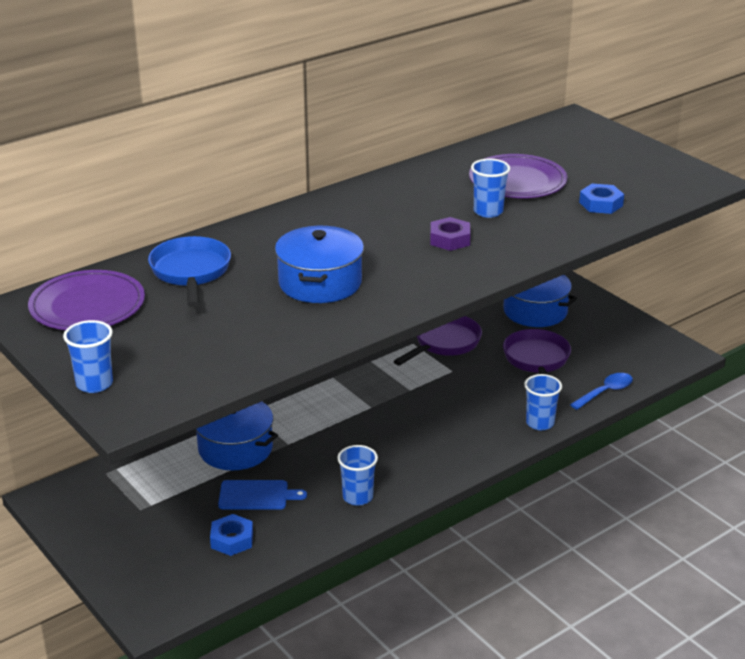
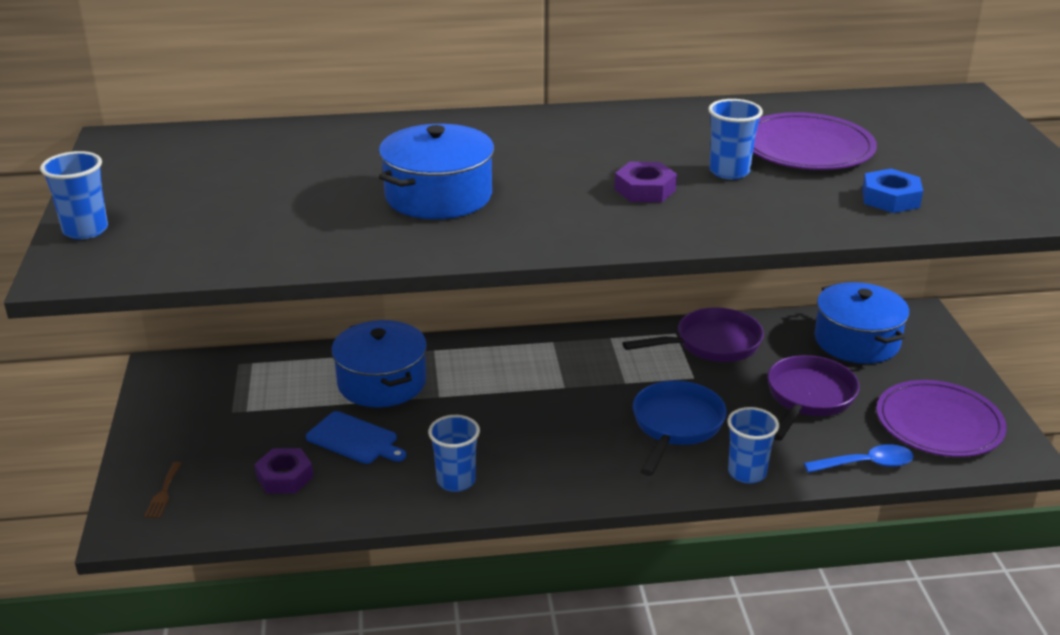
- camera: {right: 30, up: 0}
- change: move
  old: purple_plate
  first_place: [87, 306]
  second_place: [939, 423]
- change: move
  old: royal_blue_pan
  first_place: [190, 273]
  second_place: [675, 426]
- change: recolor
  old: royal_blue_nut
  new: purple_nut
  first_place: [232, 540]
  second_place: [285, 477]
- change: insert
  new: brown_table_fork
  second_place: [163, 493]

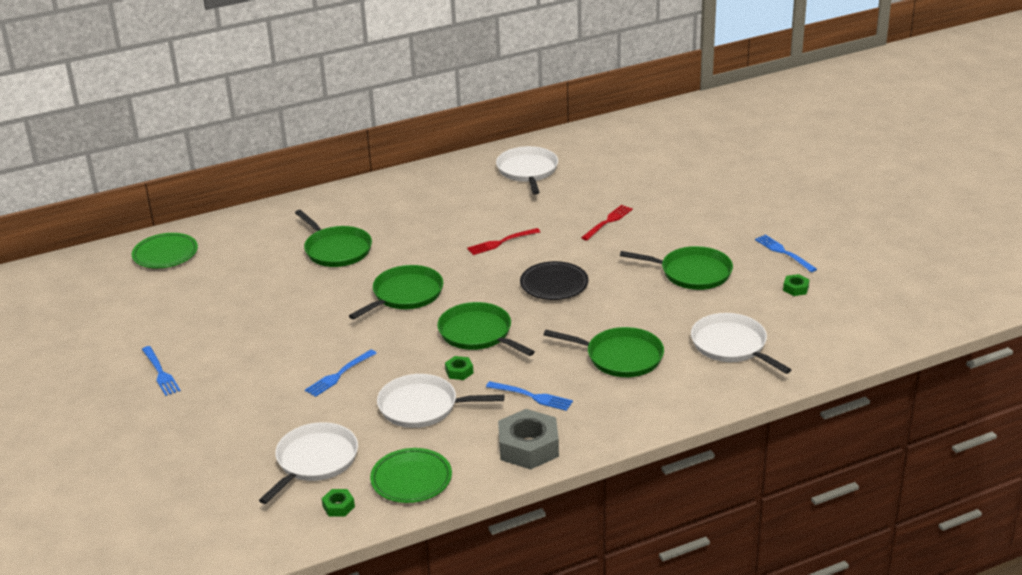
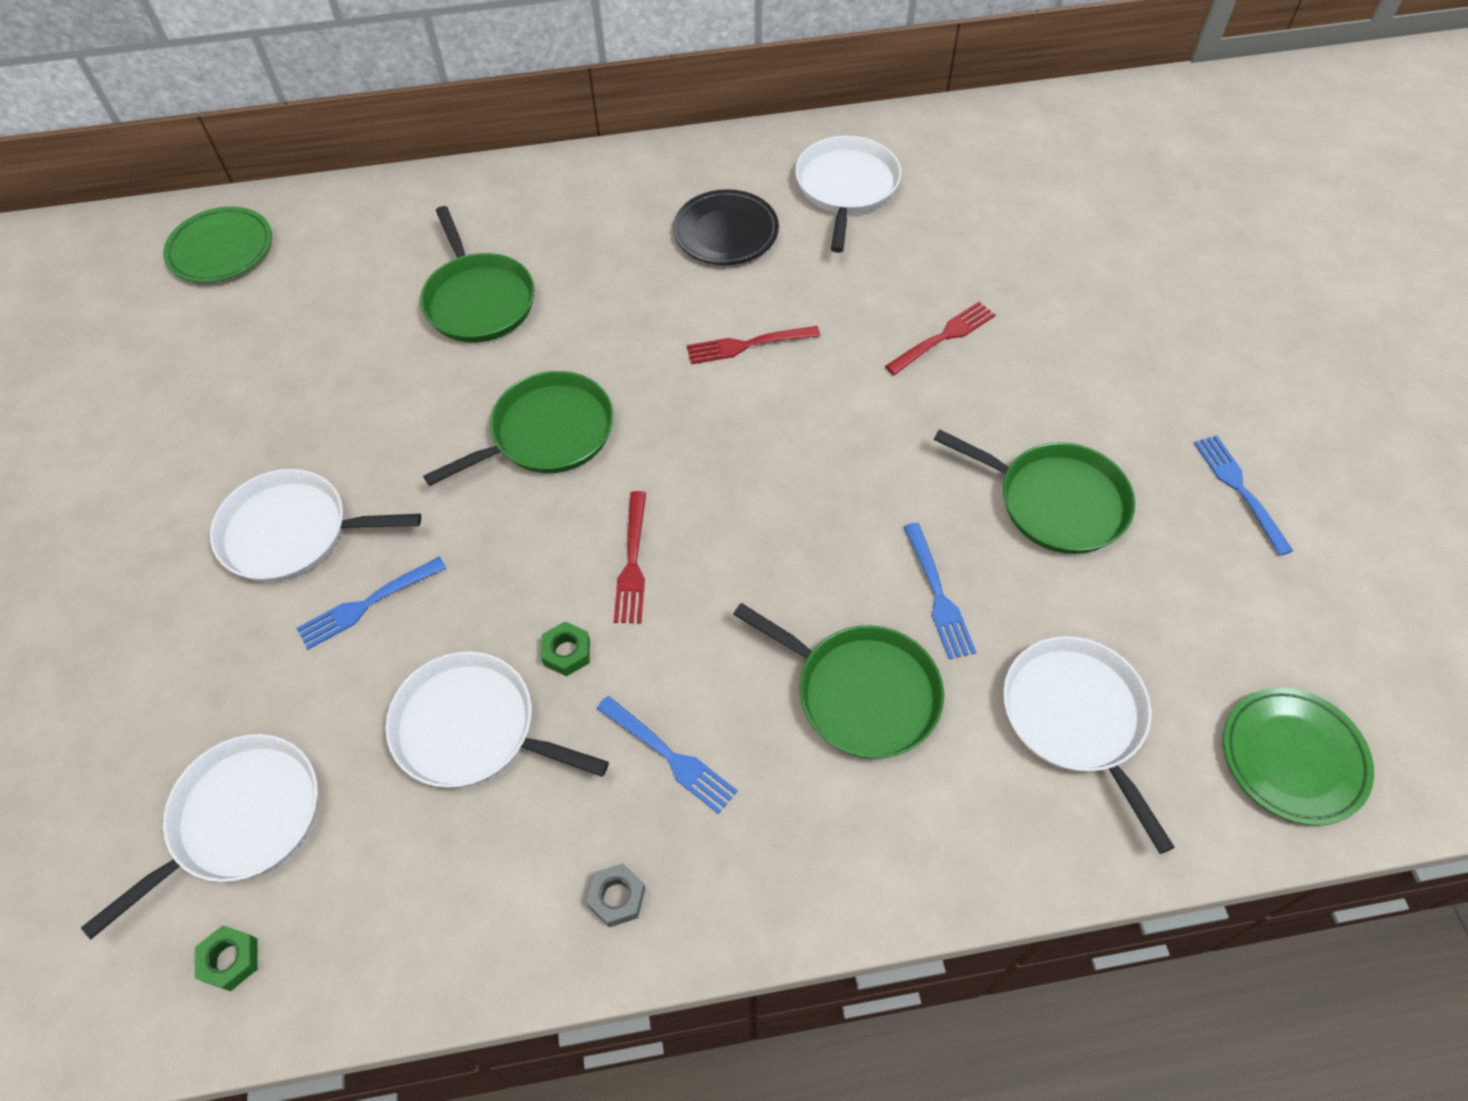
- camera: {right: 15, up: 25}
- change: move
  old: royal_blue_table_fork
  first_place: [160, 373]
  second_place: [938, 595]
- change: move
  old: leaf-green_plate
  first_place: [411, 479]
  second_place: [1292, 758]
- change: replace
  old: leaf-green_pan
  new: scarlet_table_fork
  first_place: [478, 333]
  second_place: [632, 562]
- change: resize
  old: ash-grey_nut
  first_place: [528, 447]
  second_place: [617, 897]
  factor: 0.46
- change: move
  old: jet-black_plate
  first_place: [554, 285]
  second_place: [726, 232]
- change: delete
  old: leaf-green_nut
  first_place: [795, 288]
- change: insert
  new: pure_white_pan
  second_place: [292, 532]

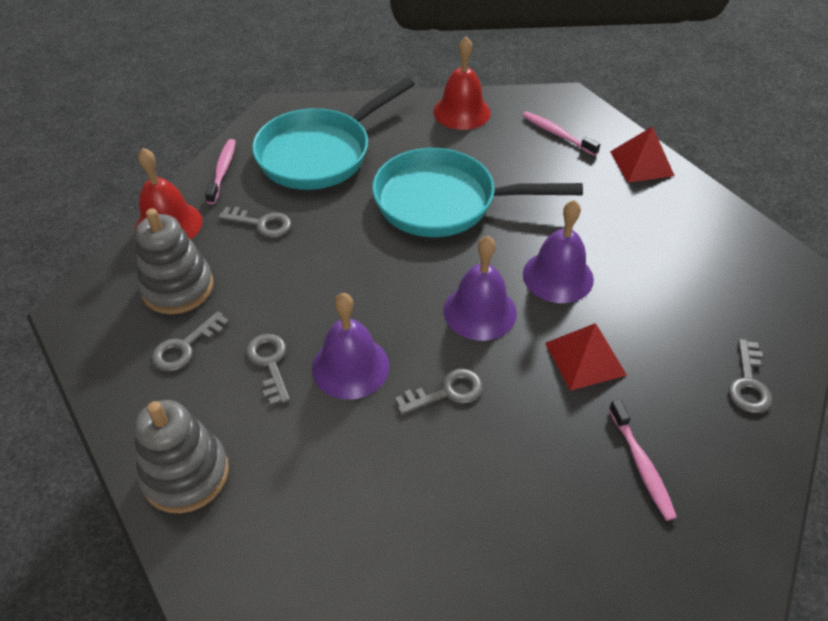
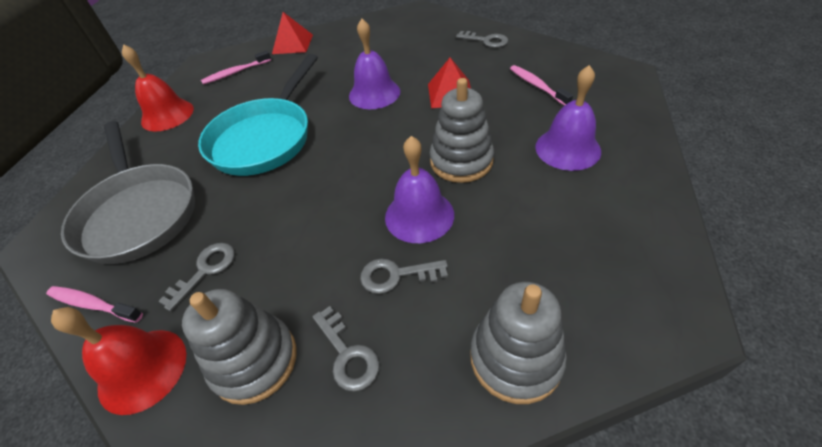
- camera: {right: -70, up: 0}
- change: recolor
  old: aqua_pan
  new: ash-grey_pan
  first_place: [320, 154]
  second_place: [139, 213]
- change: replace
  old: ash-grey_door_key
  new: ash-grey_stacking_rings
  first_place: [447, 392]
  second_place: [461, 161]
- change: move
  old: purple_bell
  first_place: [480, 311]
  second_place: [567, 148]
- change: rotate
  old: rose-pink_tooth_brush
  first_place: [641, 465]
  second_place: [537, 86]
  degrees: -120

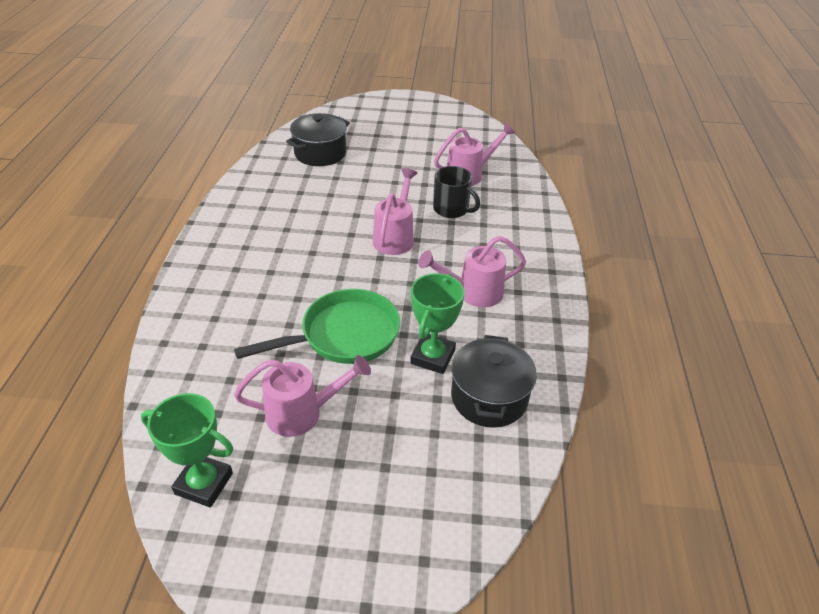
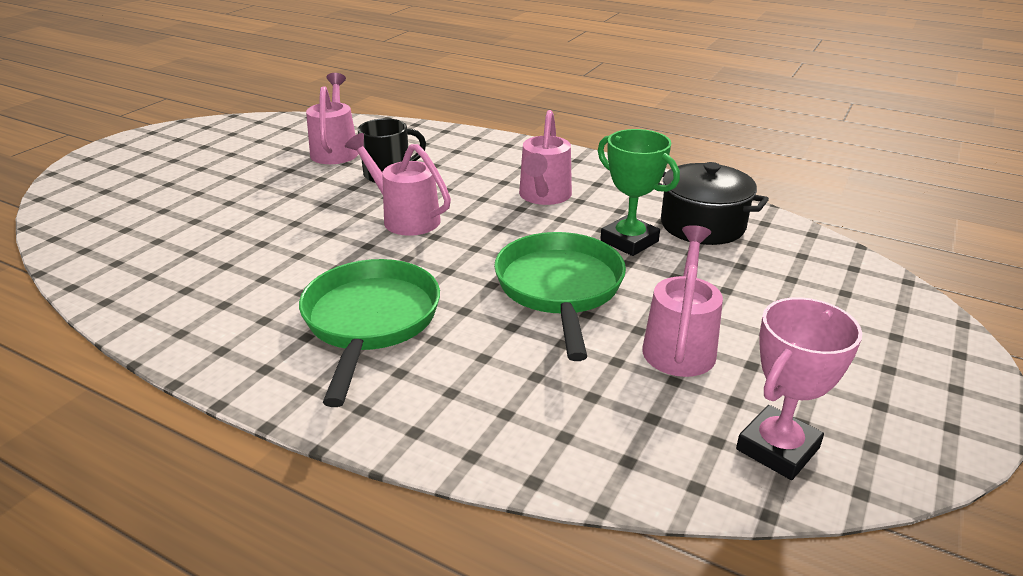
- camera: {right: -65, up: -10}
- change: recolor
  old: leaf-green_prize_cup
  new: rose-pink_prize_cup
  first_place: [204, 483]
  second_place: [777, 448]
- change: delete
  old: jet-black_pot
  first_place: [320, 153]
- change: insert
  new: leaf-green_pan
  second_place: [370, 321]

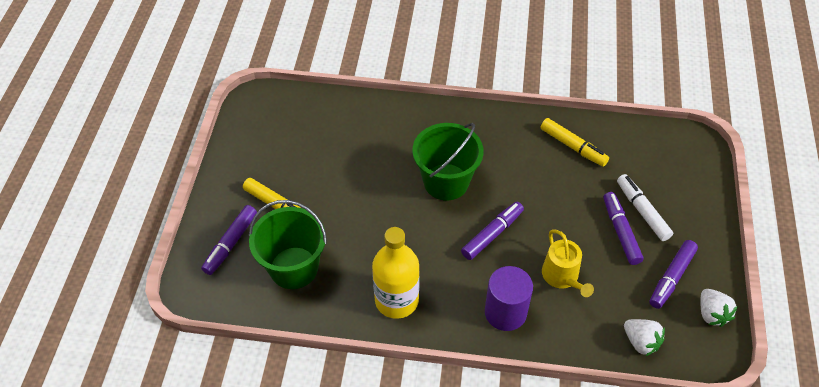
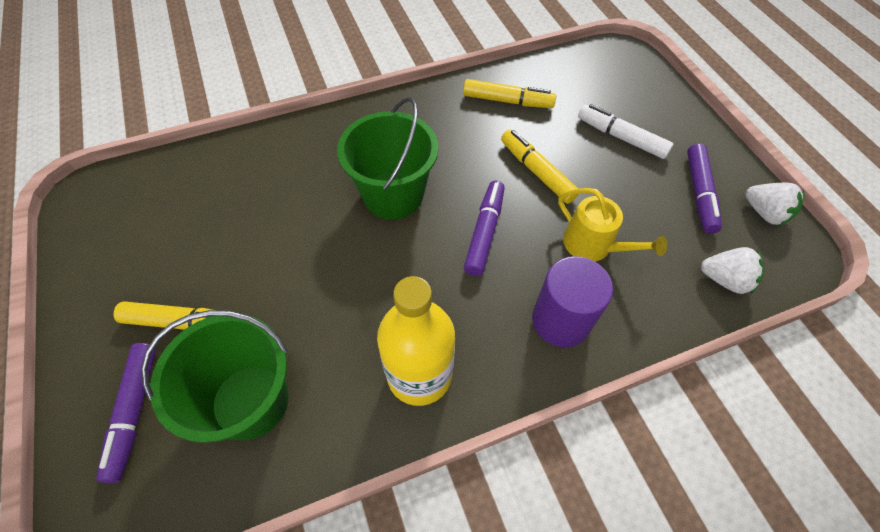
- camera: {right: -30, up: 5}
- change: delete
  old: purple_felt_pen
  first_place: [620, 232]
- change: insert
  new: golden_felt_pen
  second_place: [537, 171]

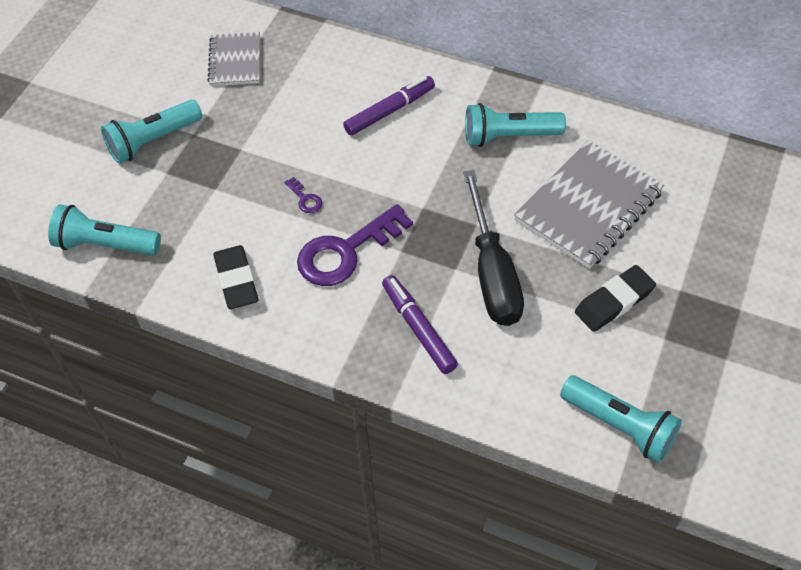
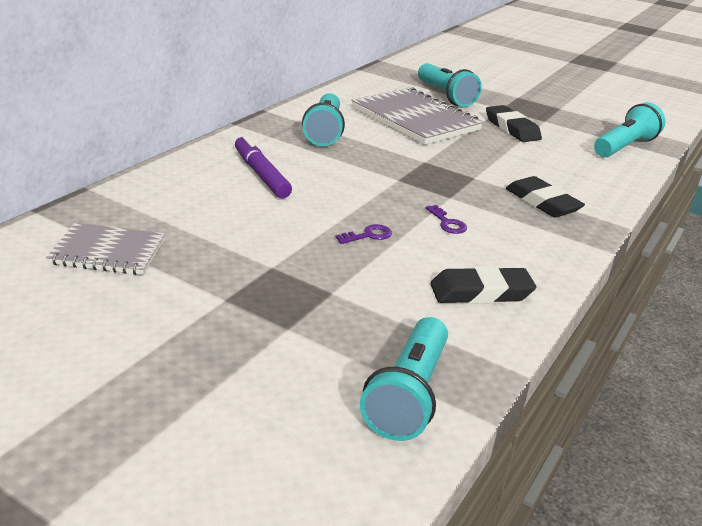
- camera: {right: -85, up: -25}
- change: move
  old: aqua_torch
  first_place: [153, 141]
  second_place: [445, 96]
- change: resize
  old: purple_door_key
  first_place: [346, 251]
  second_place: [447, 223]
  factor: 0.41
- change: replace
  old: purple_felt_pen
  new: jet-black_pencil_eraser
  first_place: [418, 328]
  second_place: [542, 202]
- change: delete
  old: jet-black_hand_screwdriver
  first_place: [492, 272]

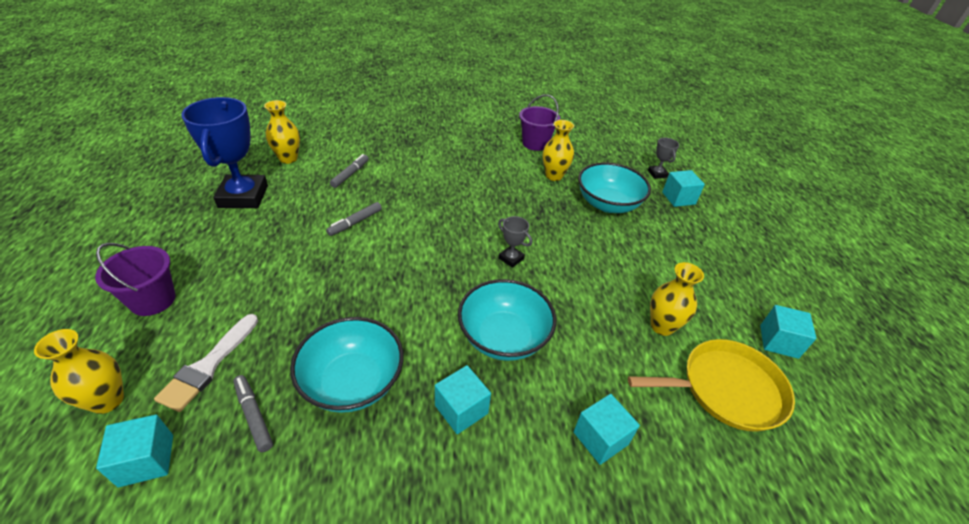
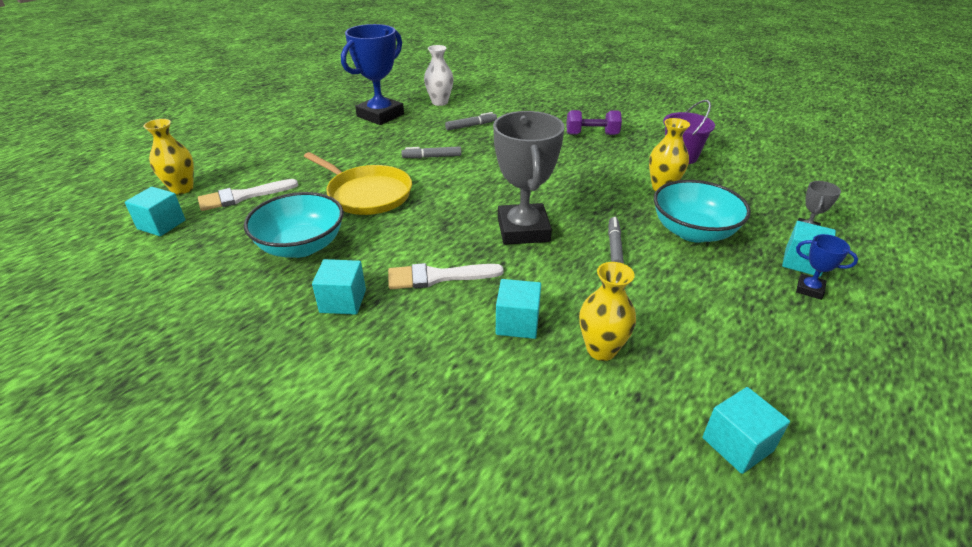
- camera: {right: 45, up: -5}
- change: delete
  old: purple_bucket
  first_place: [153, 300]
- change: move
  old: ash-grey_felt_pen
  first_place: [253, 415]
  second_place: [614, 246]
- change: recolor
  old: golden_vase
  new: pure_white_vase
  first_place: [288, 159]
  second_place: [440, 102]
- change: replace
  old: aqua_bowl
  new: pure_white_paint_brush
  first_place: [503, 337]
  second_place: [438, 277]
- change: resize
  old: ash-grey_prize_cup
  first_place: [511, 258]
  second_place: [523, 230]
  factor: 2.26
- change: move
  old: aqua_block
  first_place: [600, 438]
  second_place: [517, 323]
- change: move
  old: golden_pan
  first_place: [726, 389]
  second_place: [367, 194]
- change: insert
  new: purple_free_weight
  second_place: [592, 134]
- change: insert
  new: royal_blue_prize_cup
  second_place: [809, 289]

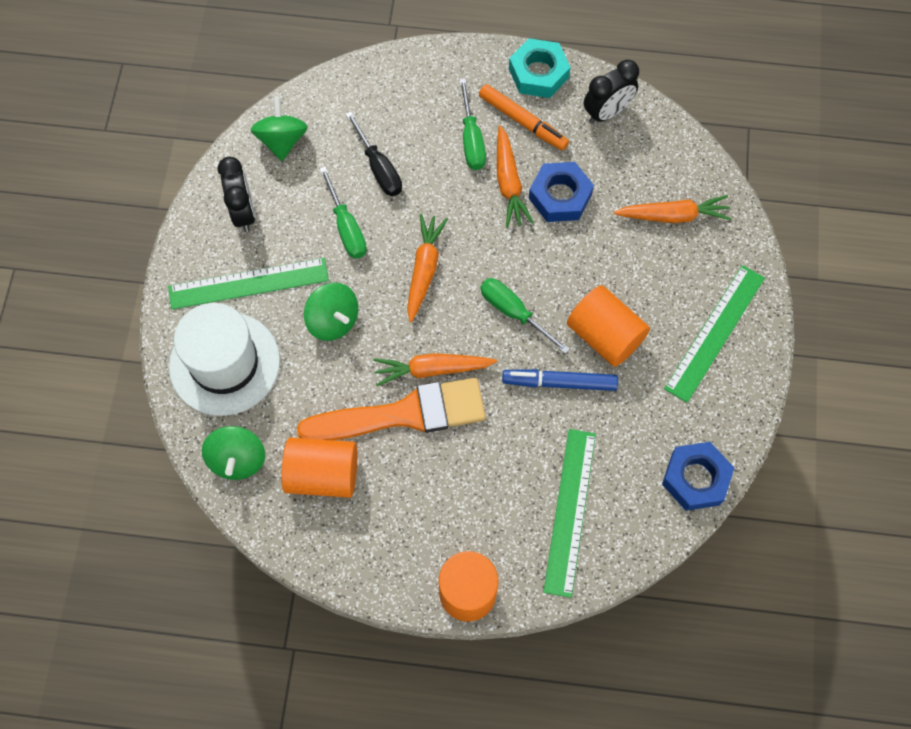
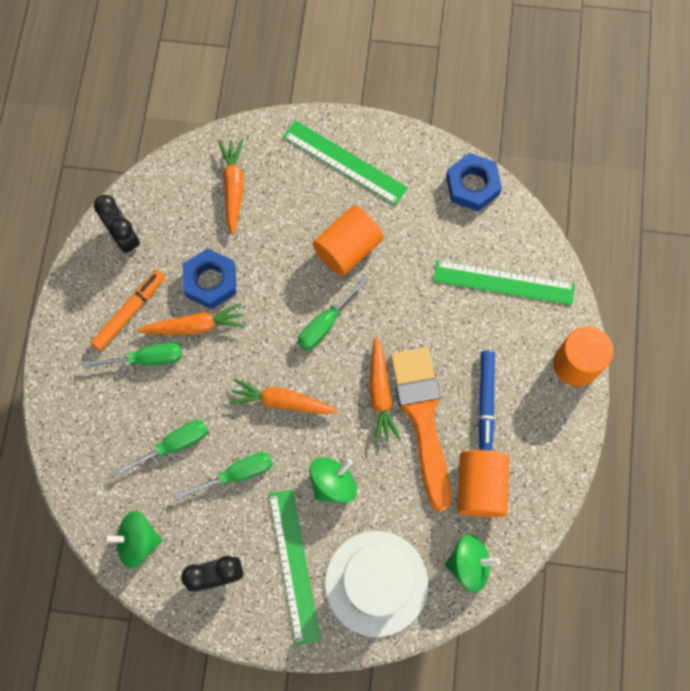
- camera: {right: -90, up: 5}
- change: recolor
  old: jet-black_hand_screwdriver
  new: leaf-green_hand_screwdriver
  first_place: [379, 168]
  second_place: [173, 445]
- change: move
  old: royal_blue_felt_pen
  first_place: [559, 382]
  second_place: [485, 402]
- change: delete
  old: aqua_nut
  first_place: [538, 73]

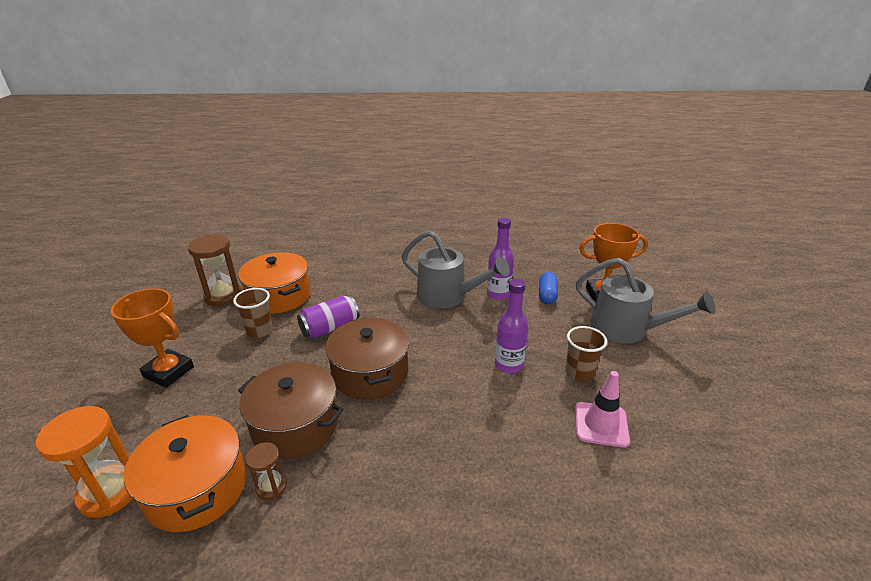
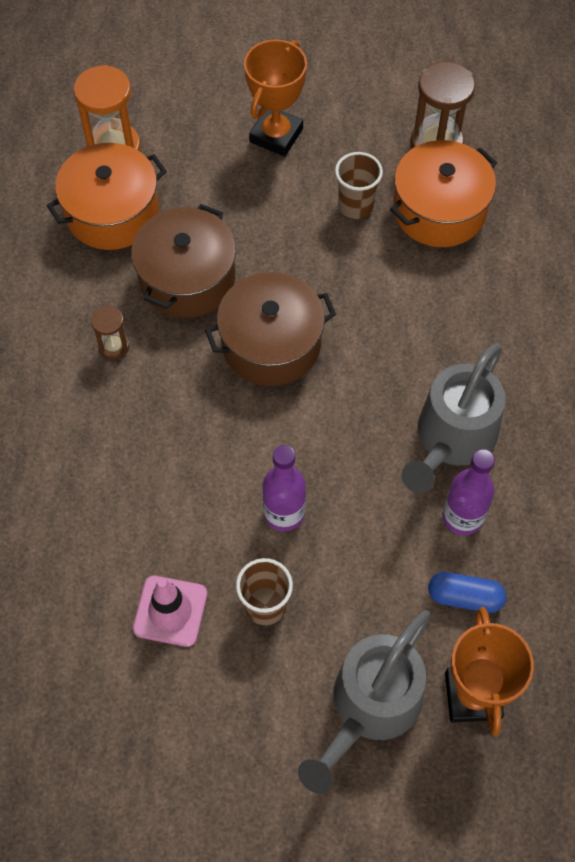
- camera: {right: 90, up: 30}
- change: move
  old: brown_sandglass
  first_place: [271, 487]
  second_place: [114, 346]
- change: delete
  old: purple_tin
  first_place: [330, 328]

